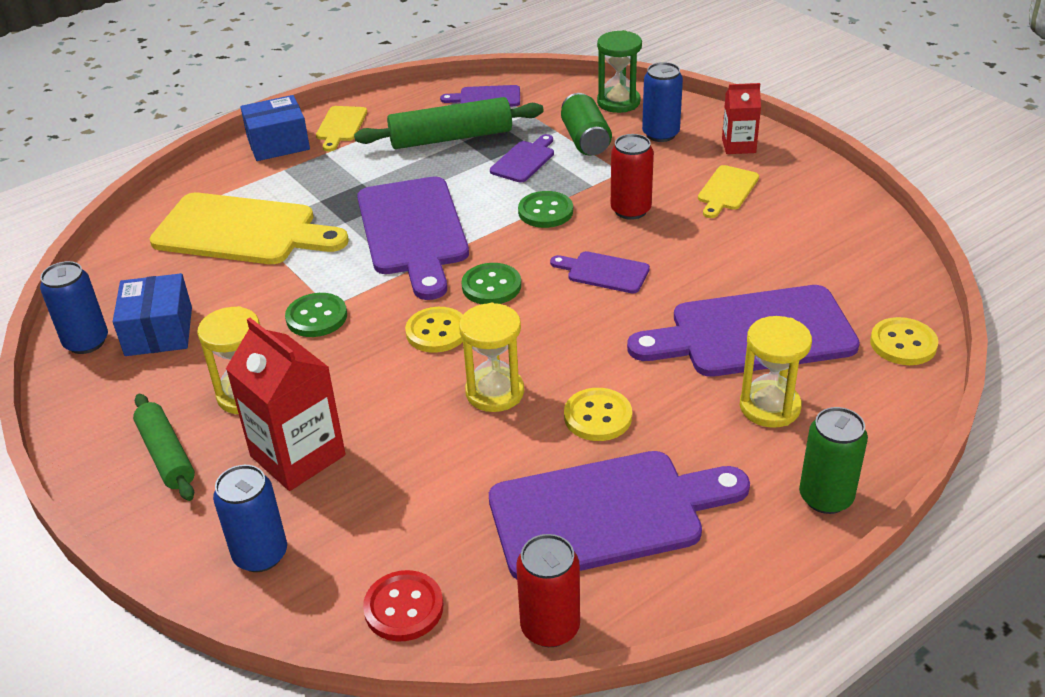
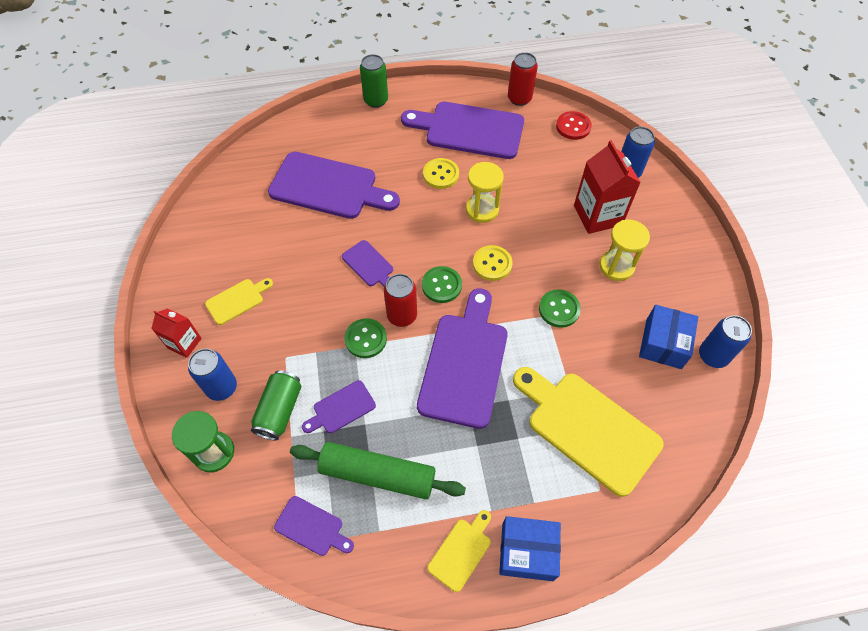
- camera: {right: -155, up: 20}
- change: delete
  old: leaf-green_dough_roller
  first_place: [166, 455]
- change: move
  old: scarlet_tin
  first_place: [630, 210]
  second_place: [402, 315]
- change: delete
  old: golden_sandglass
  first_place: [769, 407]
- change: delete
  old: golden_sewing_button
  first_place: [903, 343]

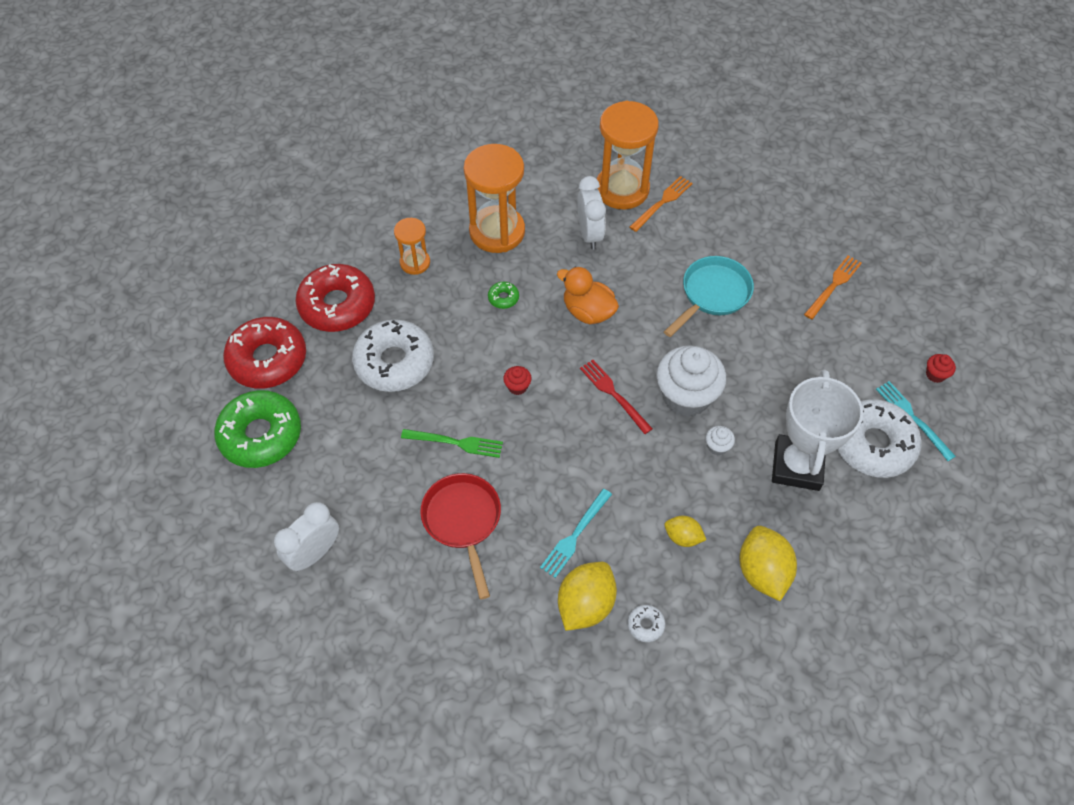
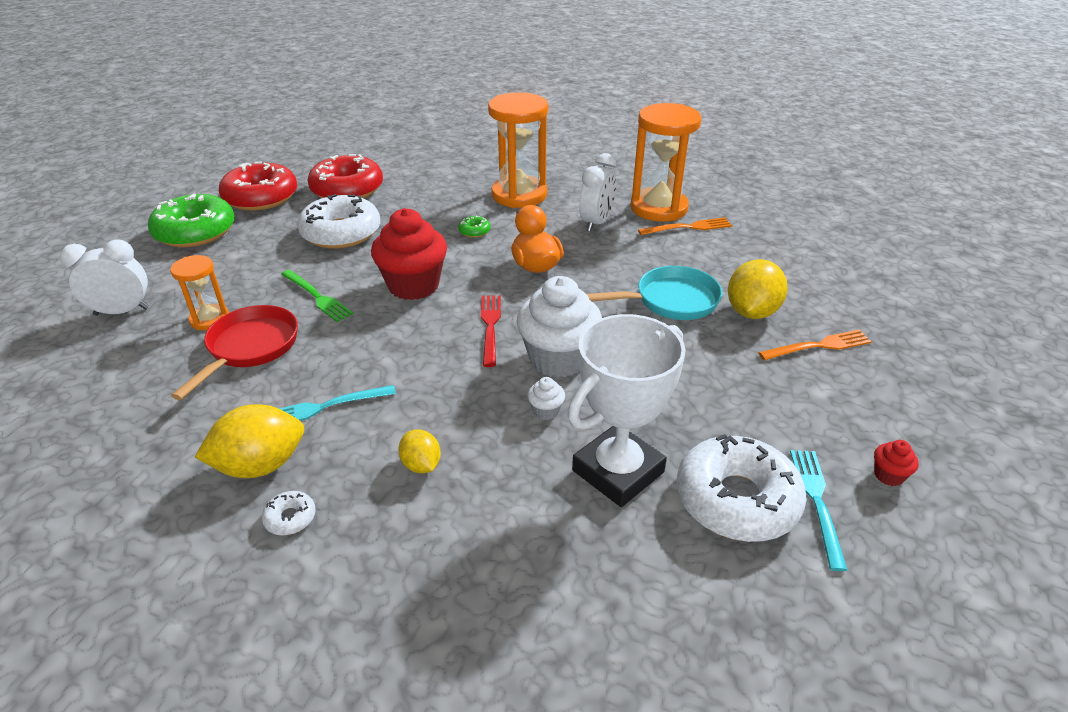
- camera: {right: 35, up: -20}
- change: move
  old: bright_orange_sandglass
  first_place: [415, 263]
  second_place: [209, 319]
- change: resize
  old: scarlet_cupcake
  first_place: [517, 387]
  second_place: [413, 285]
  factor: 2.41
- change: move
  old: golden_lemon
  first_place: [762, 572]
  second_place: [751, 312]

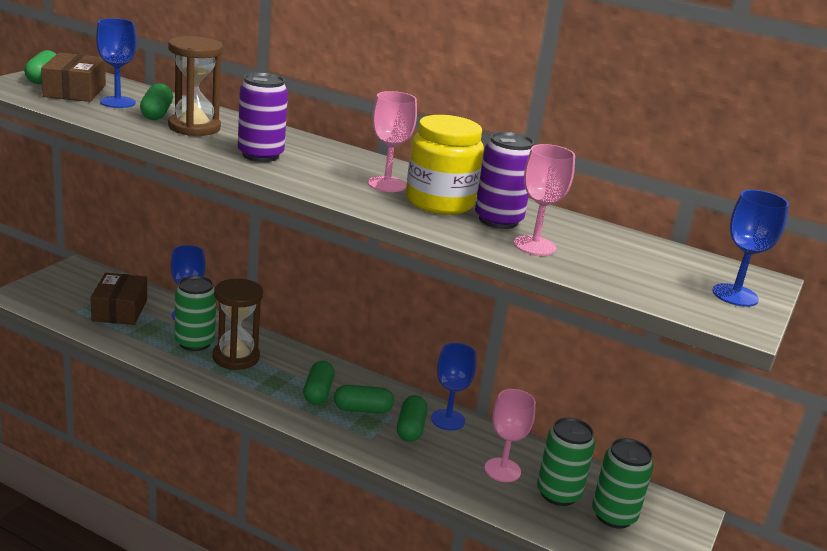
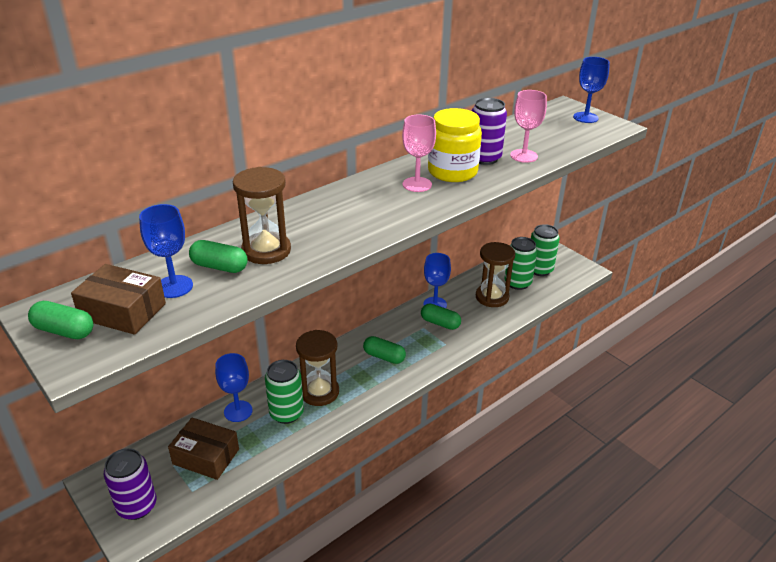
- camera: {right: -65, up: 10}
- change: move
  old: purple_tin
  first_place: [260, 155]
  second_place: [137, 506]
- change: delete
  old: leaf-green_pill
  first_place: [362, 409]
- change: replace
  old: rose-pink_goblet
  new: brown_sandglass
  first_place: [502, 470]
  second_place: [492, 297]

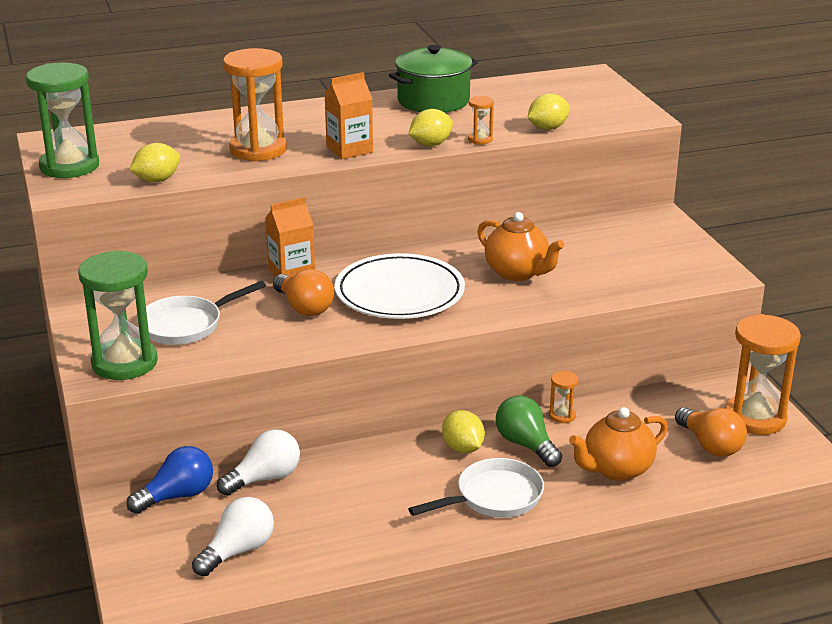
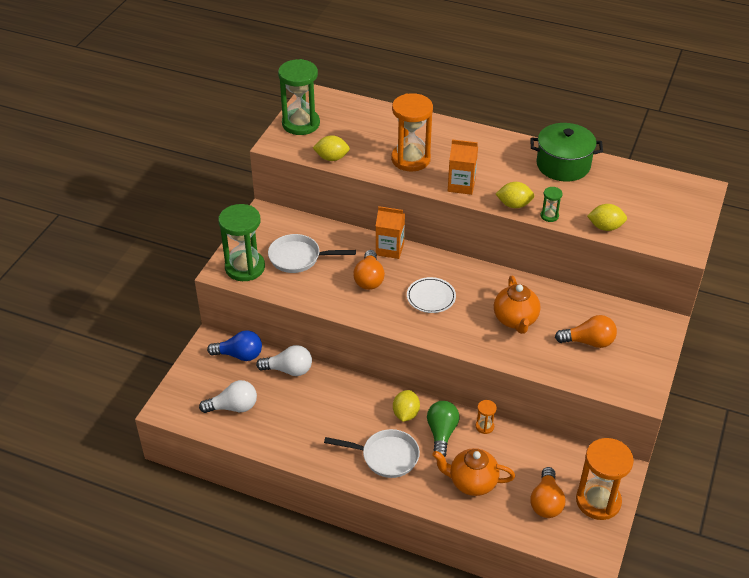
- camera: {right: 40, up: 15}
- change: resize
  old: pure_white_plate
  first_place: [399, 293]
  second_place: [431, 297]
  factor: 0.55
- change: recolor
  old: bright_orange_sandglass
  new: leaf-green_sandglass
  first_place: [480, 139]
  second_place: [549, 216]
- change: insert
  new: bright_orange_bulb
  second_place: [588, 342]

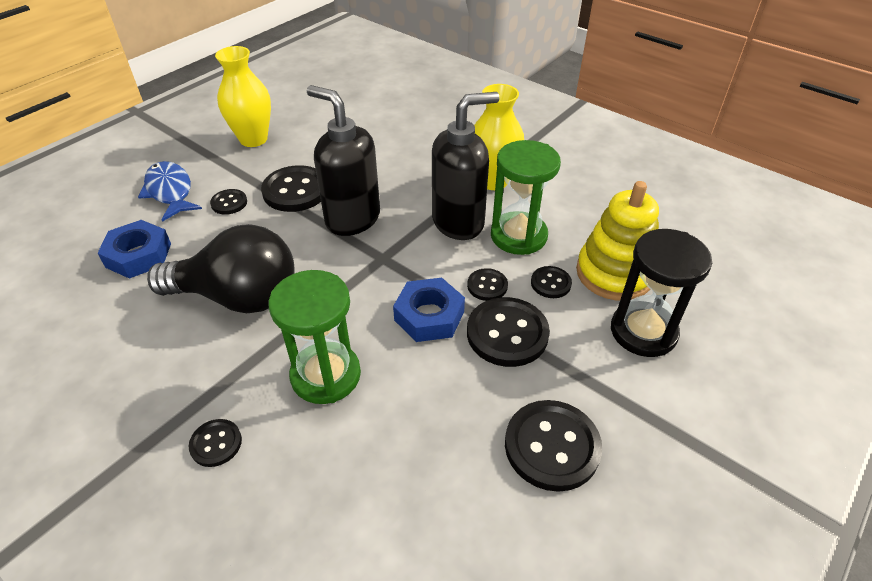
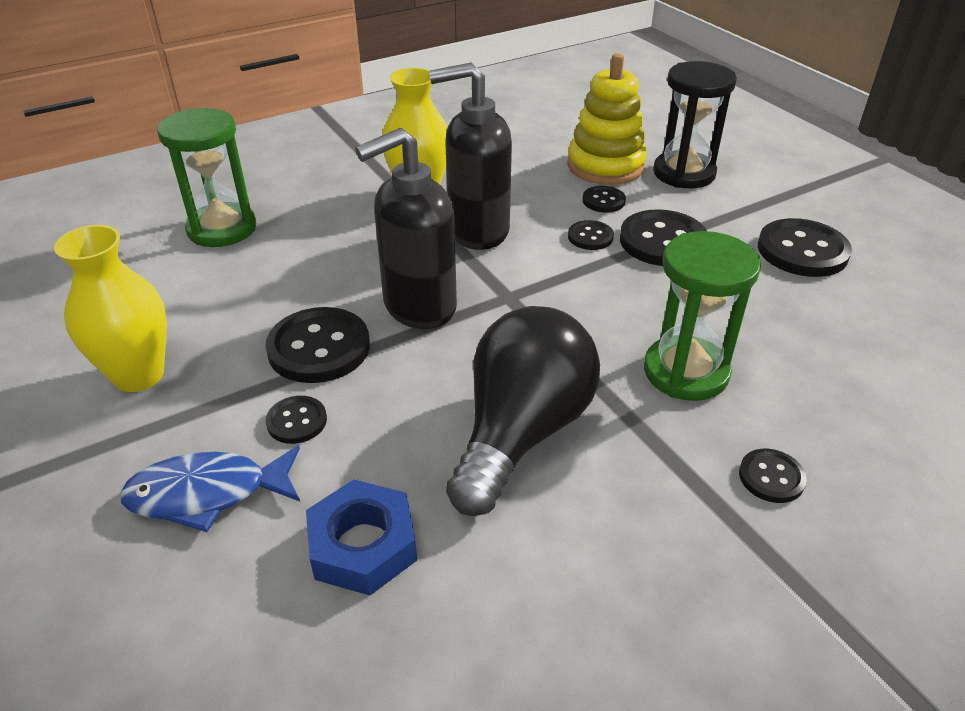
- camera: {right: -70, up: -5}
- change: delete
  old: royal_blue_nut
  first_place: [429, 316]
- change: rotate
  old: jet-black_pump_bottle
  first_place: [458, 222]
  second_place: [477, 231]
  degrees: -90
- change: move
  old: leaf-green_sandglass
  first_place: [518, 236]
  second_place: [222, 229]

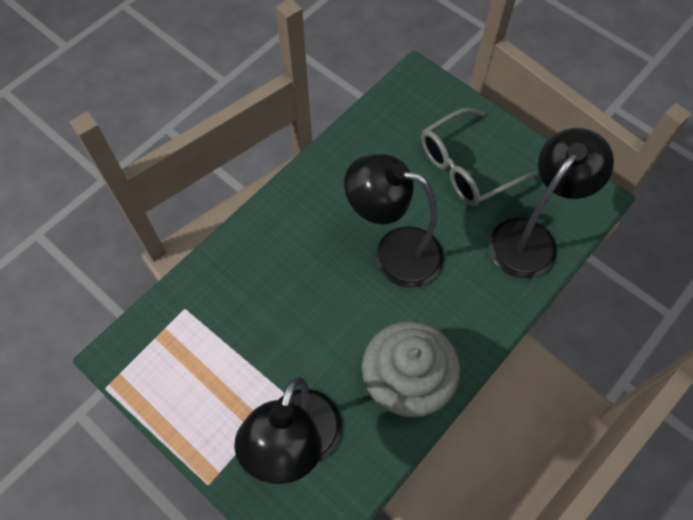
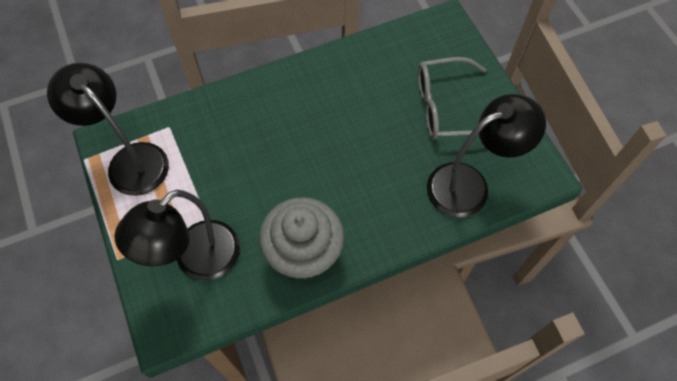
- camera: {right: 25, up: 0}
- change: move
  old: jet-black_reading_lamp
  first_place: [394, 252]
  second_place: [130, 160]

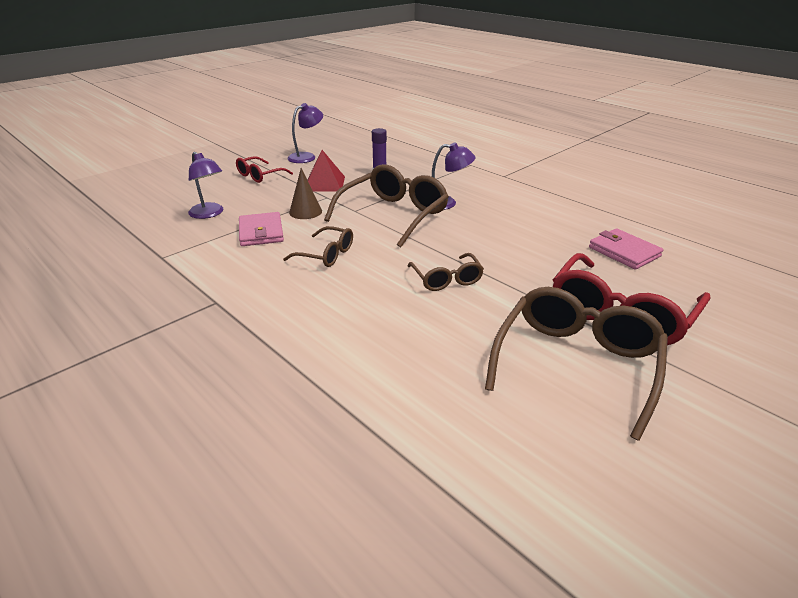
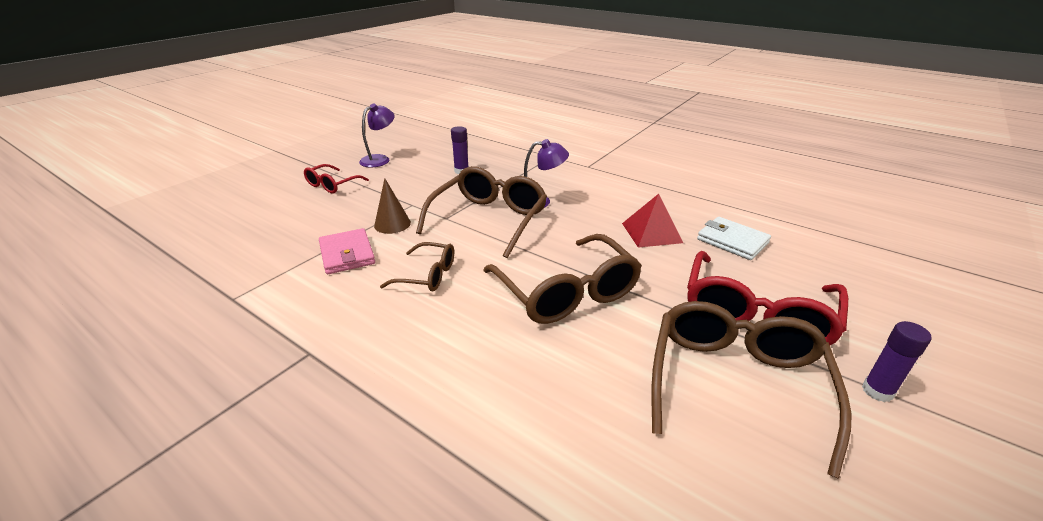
- camera: {right: -10, up: 0}
- change: delete
  old: purple_reading_lamp
  first_place: [209, 214]
- change: move
  old: scarlet_solid_pyramid
  first_place: [324, 183]
  second_place: [651, 233]
- change: resize
  old: brown_glasses
  first_place: [447, 279]
  second_place: [567, 292]
  factor: 1.85
- change: recolor
  old: rose-pink_card_wallet
  new: pure_white_card_wallet
  first_place: [624, 252]
  second_place: [732, 241]
- change: insert
  new: purple_glue
  second_place: [877, 391]

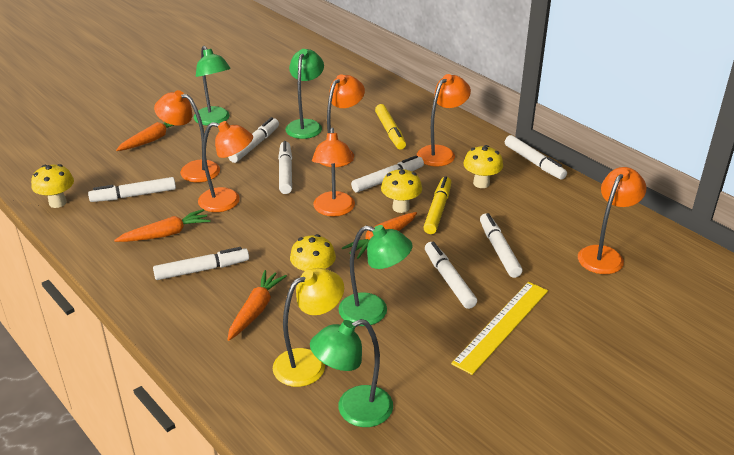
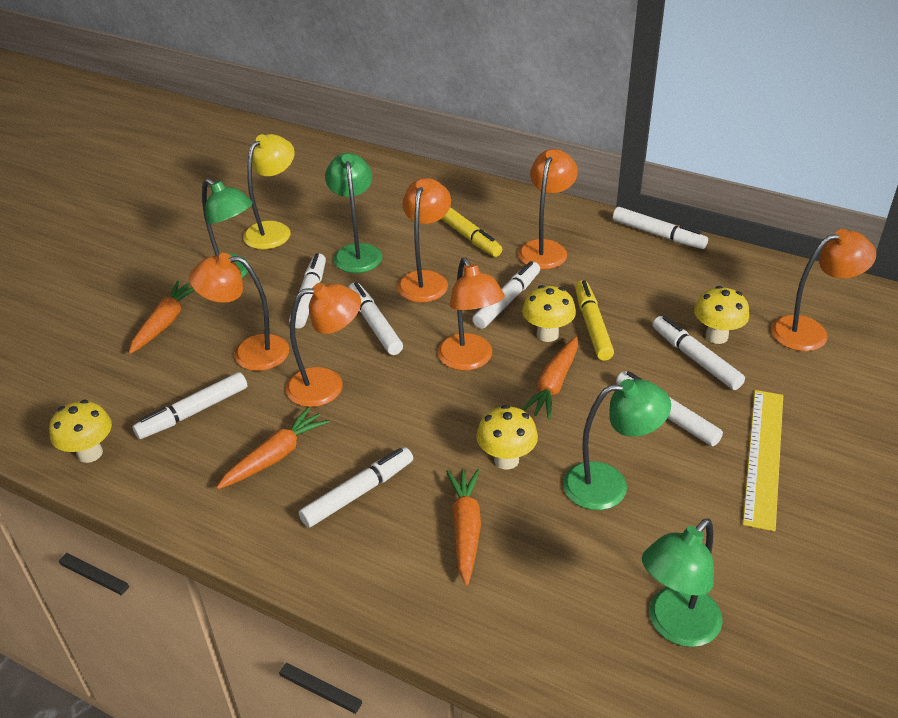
- camera: {right: -20, up: 5}
- change: move
  old: golden_reading_lamp
  first_place: [309, 362]
  second_place: [274, 230]
- change: move
  old: golden_fungus
  first_place: [481, 183]
  second_place: [716, 336]
- change: rotate
  old: bright_orange_reading_lamp
  first_place: [604, 255]
  second_place: [810, 331]
  degrees: 60

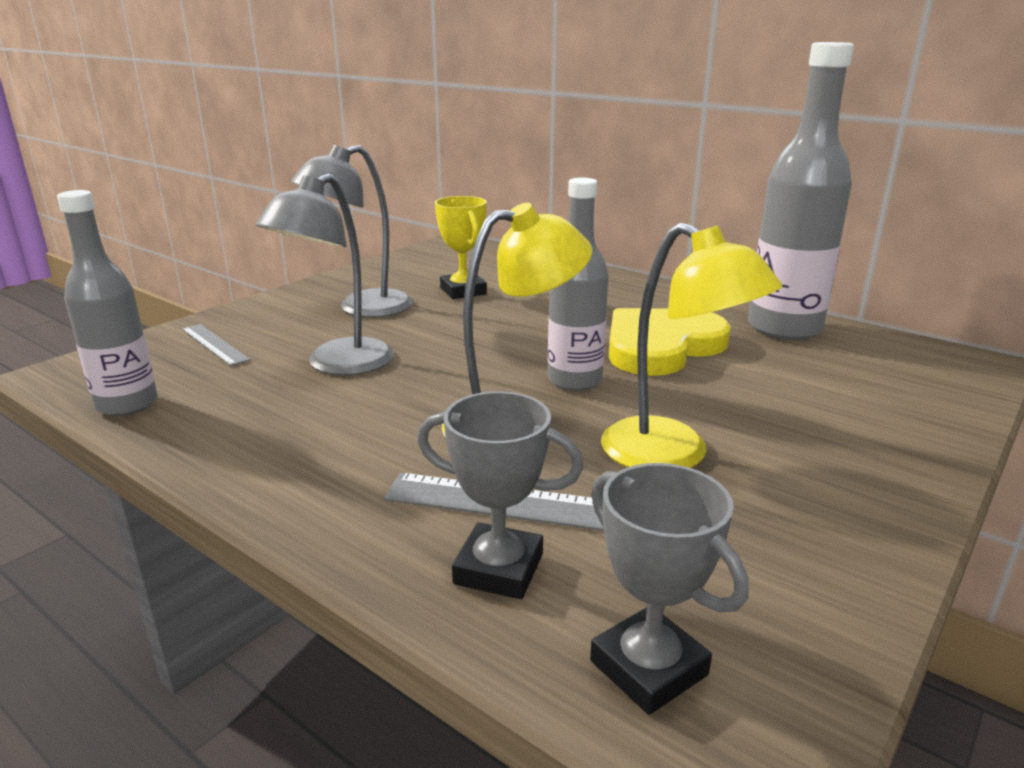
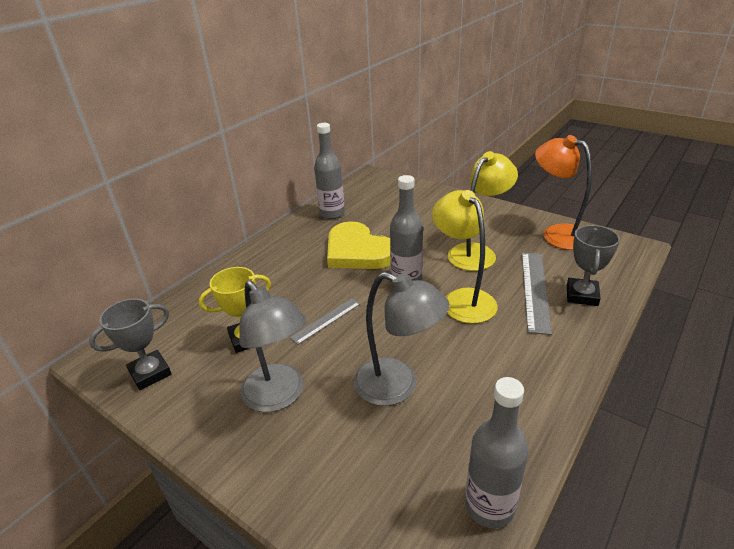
- camera: {right: -90, up: 10}
- change: move
  old: ash-grey_ruler
  first_place: [214, 344]
  second_place: [326, 320]
- change: move
  old: ash-grey_prize_cup
  first_place: [648, 667]
  second_place: [150, 373]
- change: resize
  old: ash-grey_drink_bottle
  first_place: [784, 328]
  second_place: [332, 213]
  factor: 0.65
- change: insert
  new: bright_orange_reading_lamp
  second_place: [557, 234]

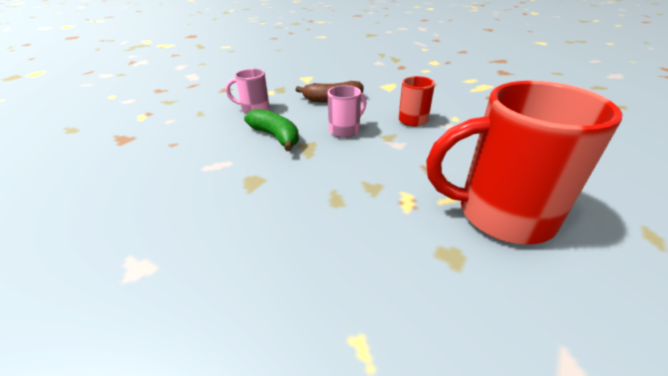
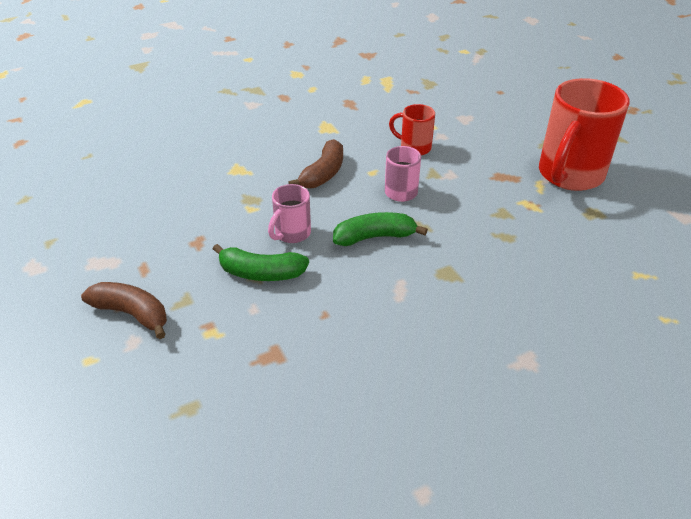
- camera: {right: -60, up: 5}
- change: insert
  new: brown_banana_fruit
  second_place: [131, 314]
- change: insert
  new: leaf-green_banana_fruit
  second_place: [261, 273]

